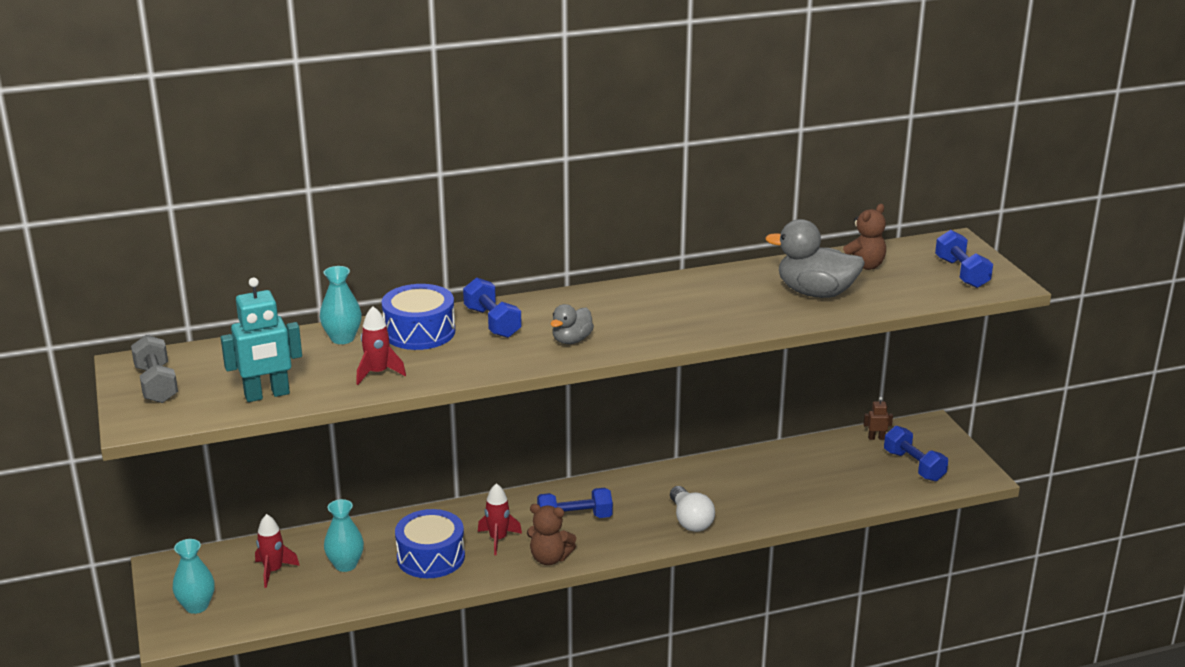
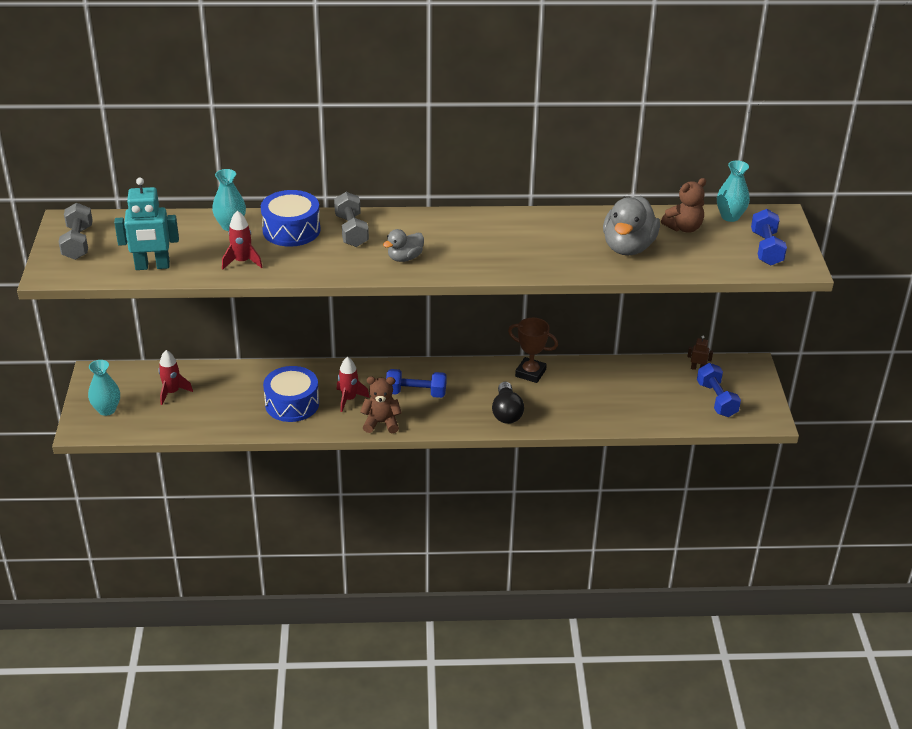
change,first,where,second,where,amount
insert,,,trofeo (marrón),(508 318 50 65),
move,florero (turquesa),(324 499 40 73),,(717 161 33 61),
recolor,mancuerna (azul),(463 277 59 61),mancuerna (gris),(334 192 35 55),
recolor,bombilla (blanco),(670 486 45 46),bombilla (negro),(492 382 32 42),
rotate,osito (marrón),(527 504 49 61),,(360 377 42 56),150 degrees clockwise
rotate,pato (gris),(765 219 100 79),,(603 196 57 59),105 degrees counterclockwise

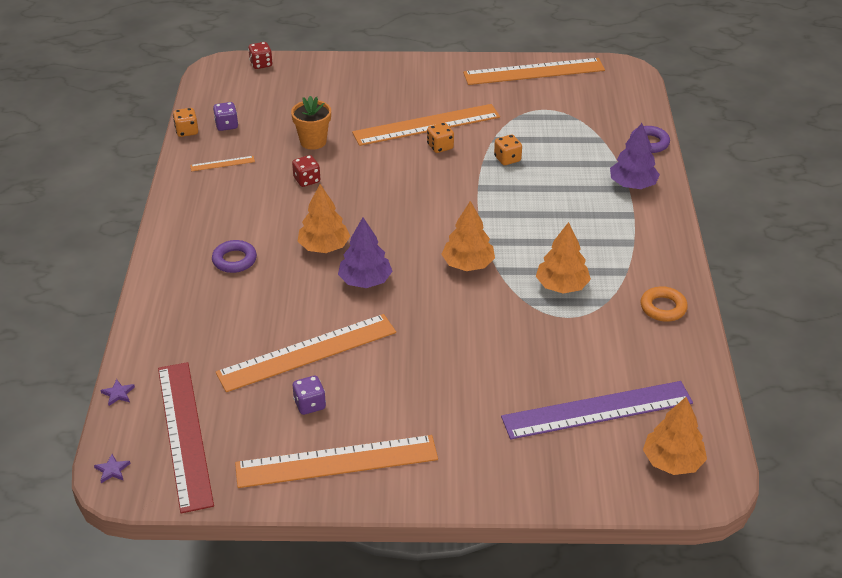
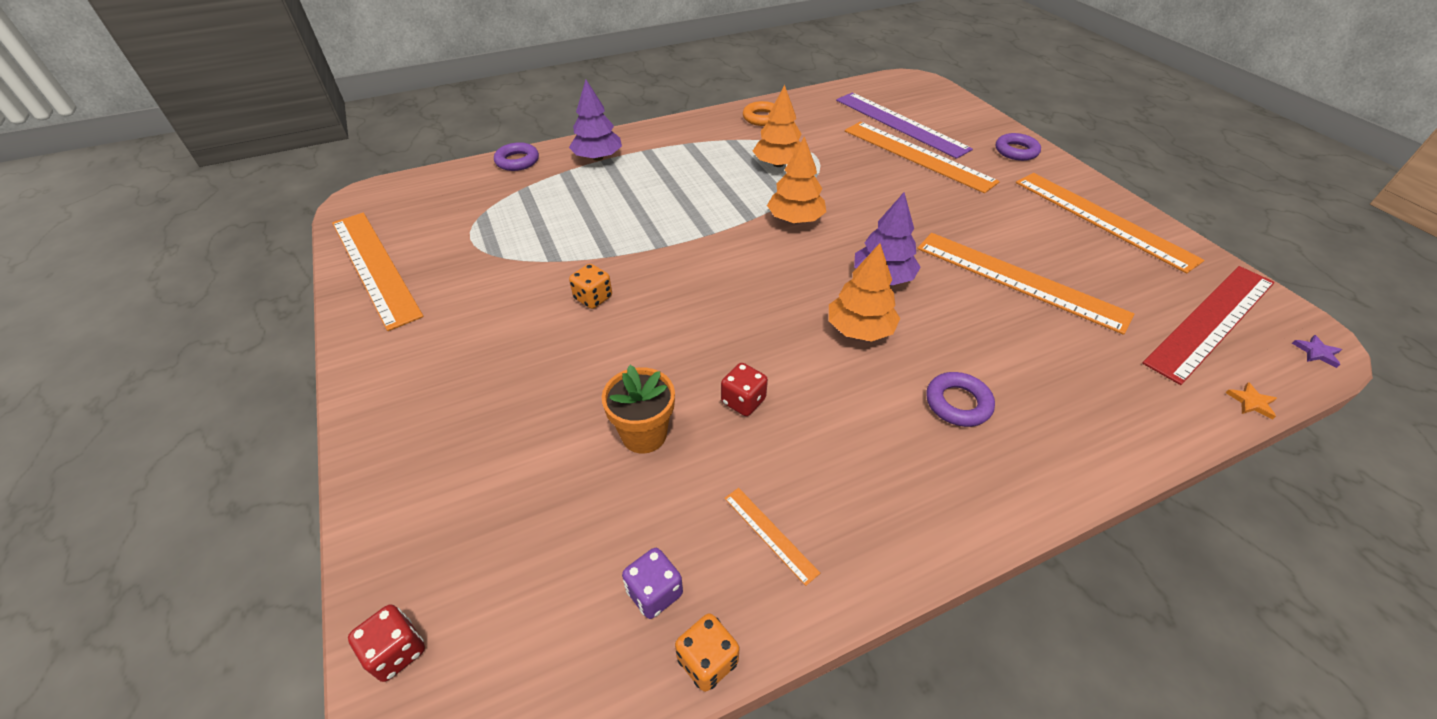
change,first,where,second,where,amount
delete,dado (morado),(293 376 33 39),,,
delete,dado (naranja),(494 135 28 30),,,
delete,árbol (naranja),(643 397 64 78),,,
insert,,,anillo (morado),(996 133 45 28),
move,regla (naranja),(352 104 148 42),,(845 122 155 71),
recolor,estrella (morado),(100 379 35 27),estrella (naranja),(1226 382 51 38),

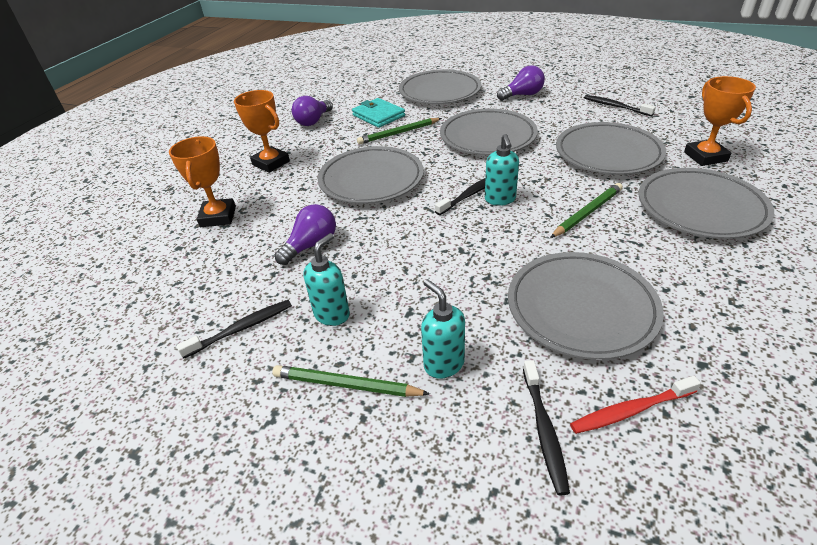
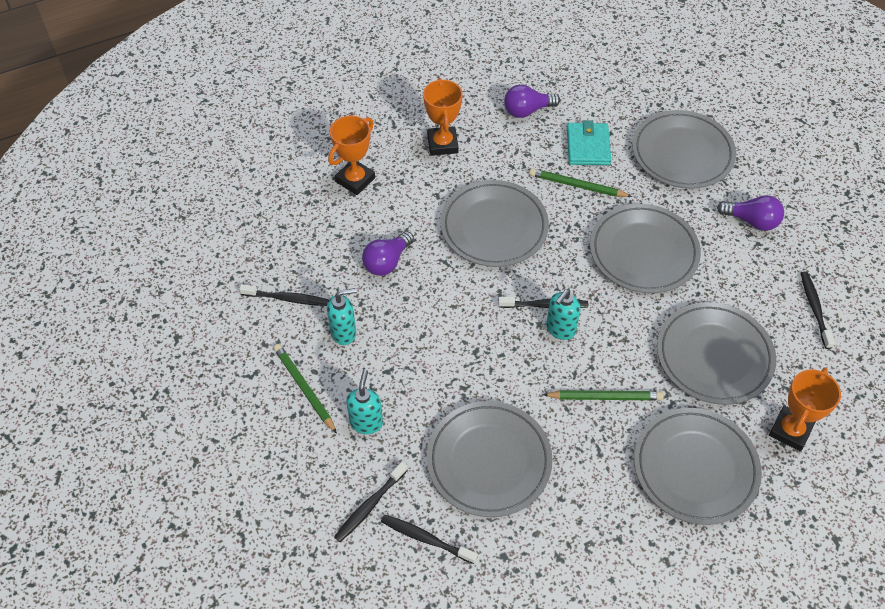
change,first,where,second,where,amount
recolor,cepillo de dientes (rojo),(570 376 131 58),cepillo de dientes (negro),(381 515 96 49),
rotate,bombilla (morado),(275 204 61 61),,(362 231 52 45),135 degrees clockwise

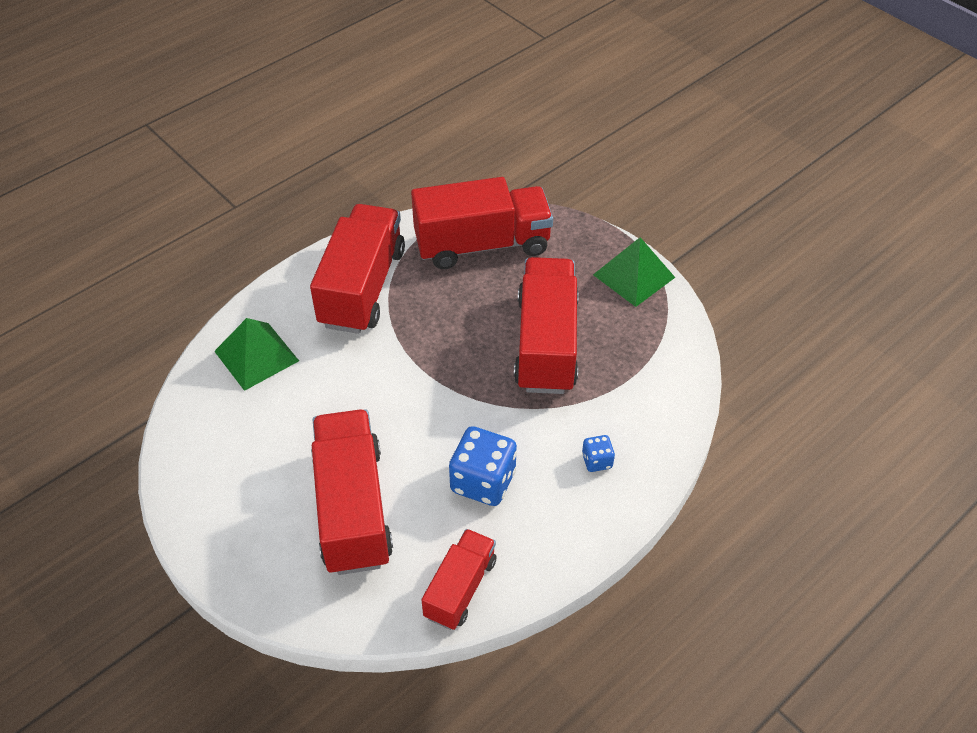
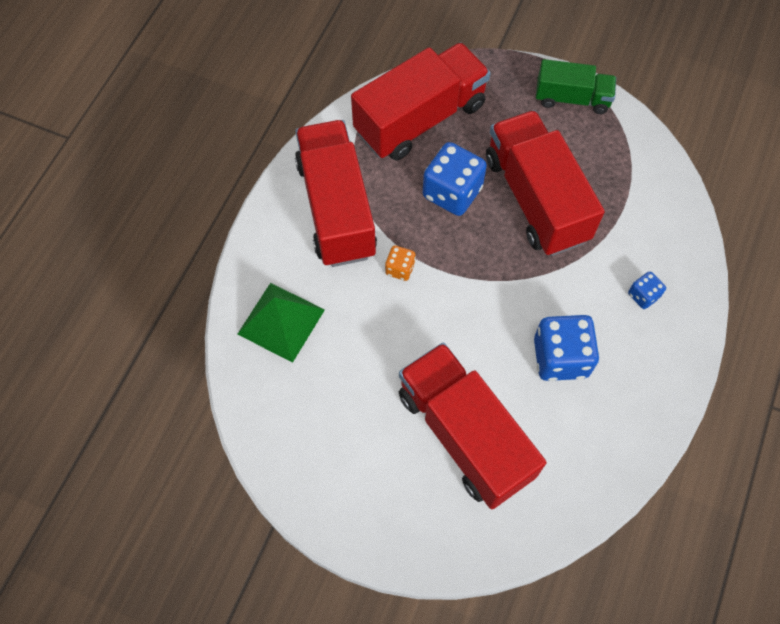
change,first,where,second,where,amount
delete,camión (rojo),(422 529 74 101),,,
insert,,,dado (naranja),(385 246 31 35),
insert,,,dado (azul),(423 142 64 74),
replace,pirámide (verde),(593 237 82 70),camión (verde),(536 59 80 55),

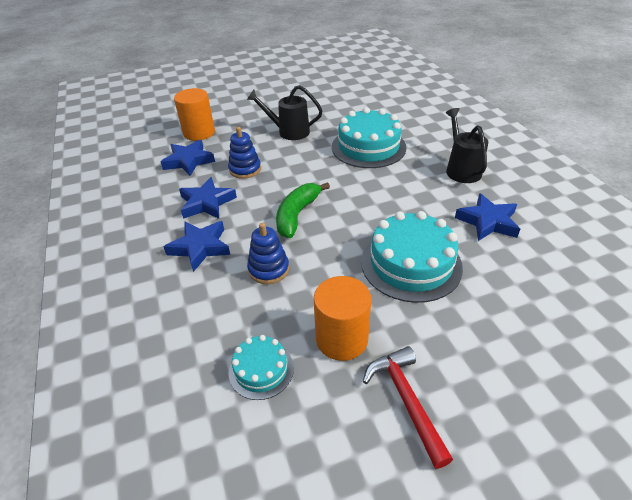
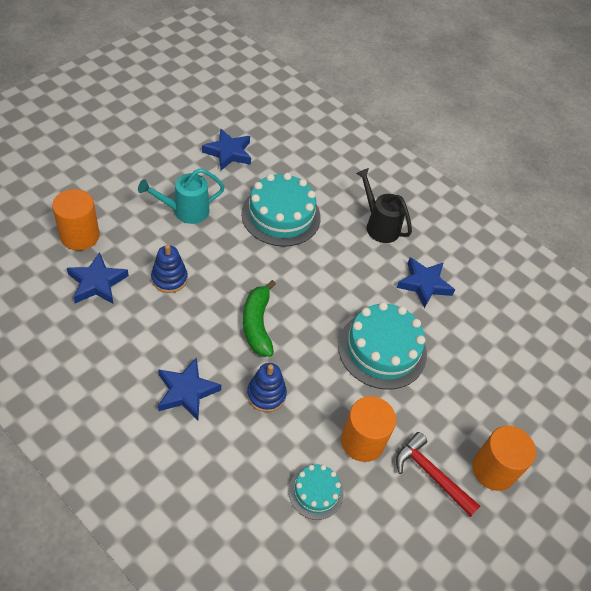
change,first,where,second,where,amount
insert,,,cilindro (naranja),(472 426 64 65),
move,estrella (azul),(179 177 58 42),,(202 129 49 41),
recolor,regadera (negro),(247 85 76 55),regadera (turquesa),(138 168 87 56),

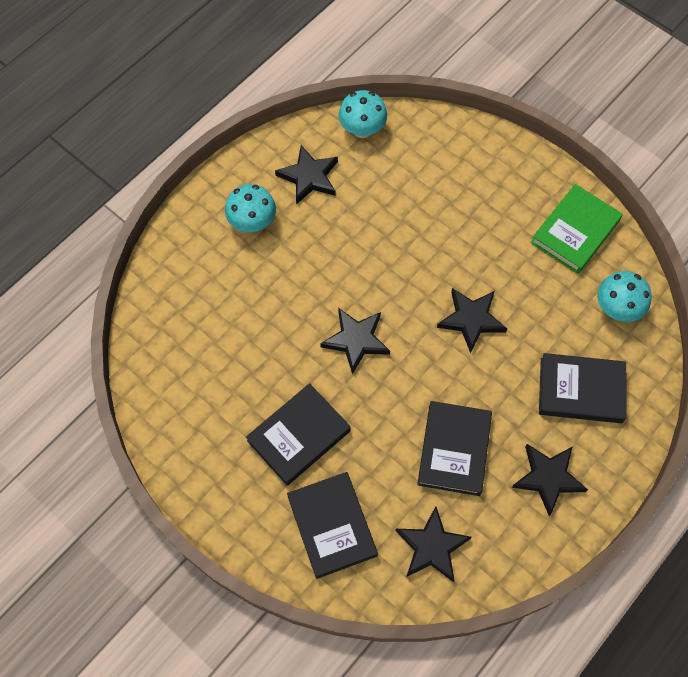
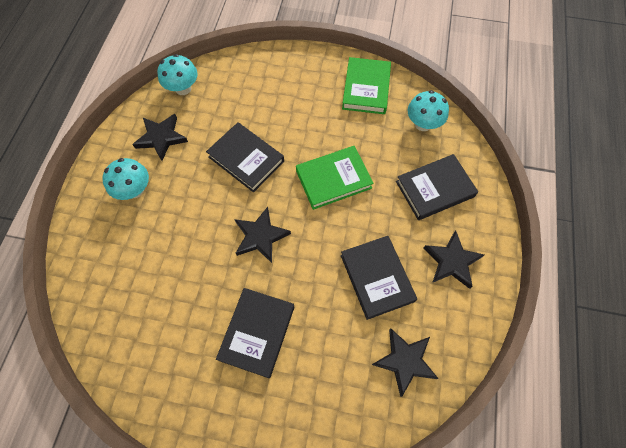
change,first,where,second,where,amount
move,libro (negro),(287 472 91 107),,(206 122 78 71),
replace,estrella (negro),(437 288 70 65),libro (verde),(296 146 78 64),

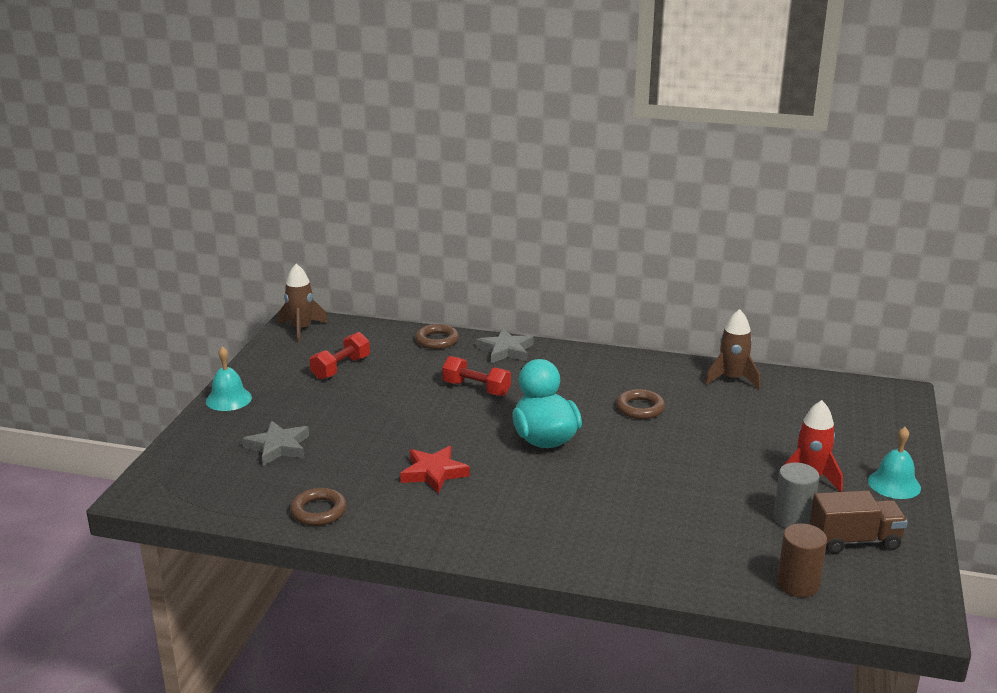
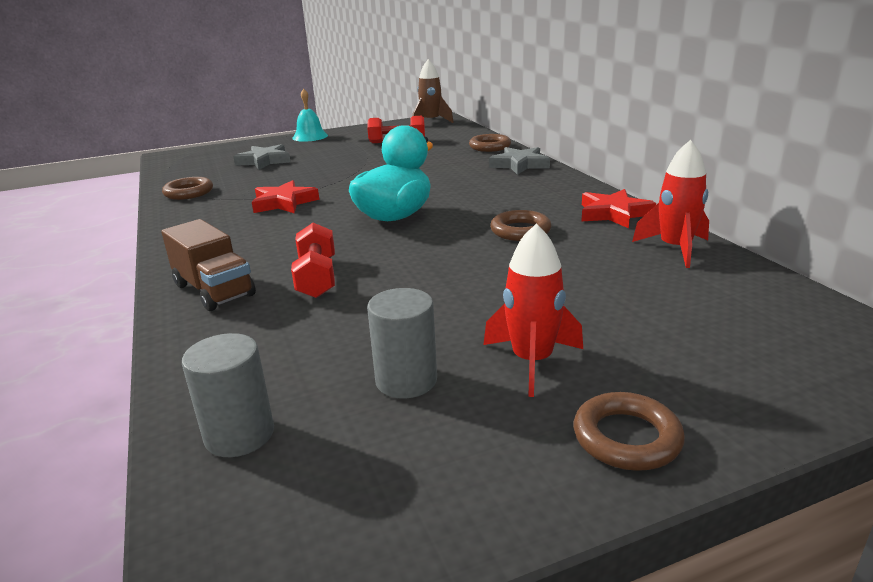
change,first,where,second,where,amount
insert,,,estrella (rojo),(581 189 75 39),
move,mancuerna (rojo),(442 356 69 40),,(291 223 44 75),
move,camión (marrón),(810 490 98 64),,(161 219 95 92),
replace,campana (turquesa),(868 427 53 72),anillo (marrón),(574 392 111 79),
recolor,cohete (marrón),(705 309 55 80),cohete (rojo),(632 140 77 128),
recolor,cilindro (marrón),(777 523 50 74),cilindro (gris),(182 333 92 124),

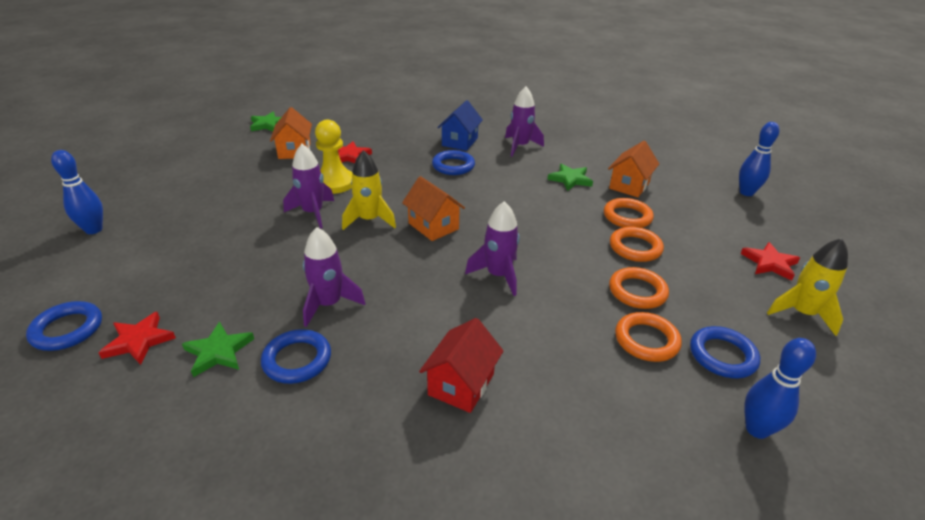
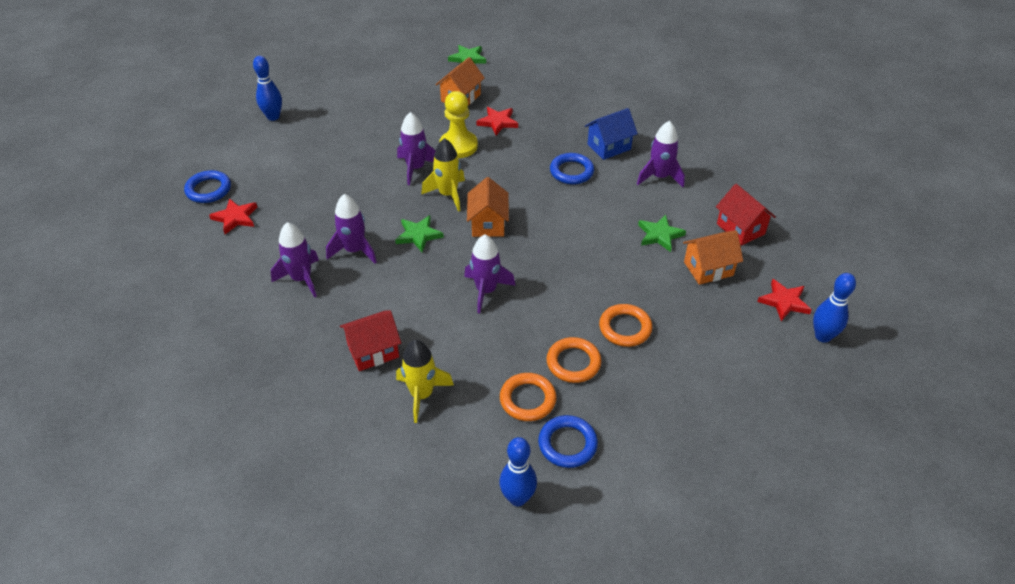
change,first,where,second,where,amount
delete,anillo (naranja),(604 198 50 30),,,
insert,,,casa (rojo),(716 184 60 62),
move,estrella (verde),(182 322 72 55),,(395 215 49 37),
move,estrella (rojo),(740 242 60 39),,(757 279 55 42),
move,cohete (amarillo),(767 238 81 98),,(396 340 58 83),
replace,anillo (azul),(261 329 70 55),cohete (morado),(271 222 48 76),

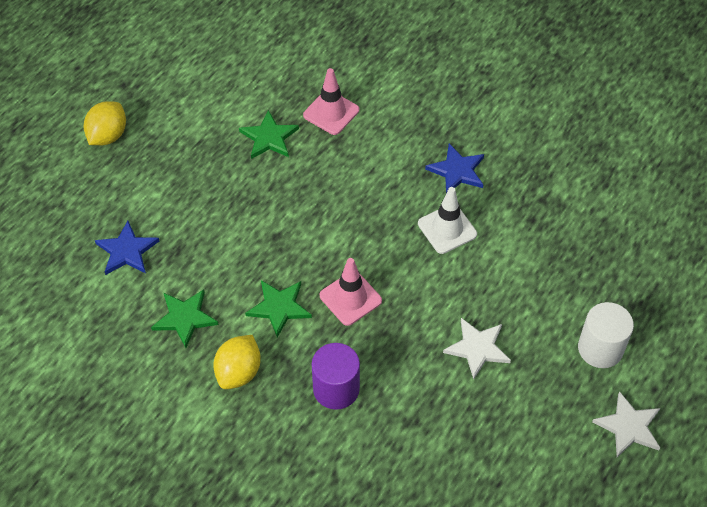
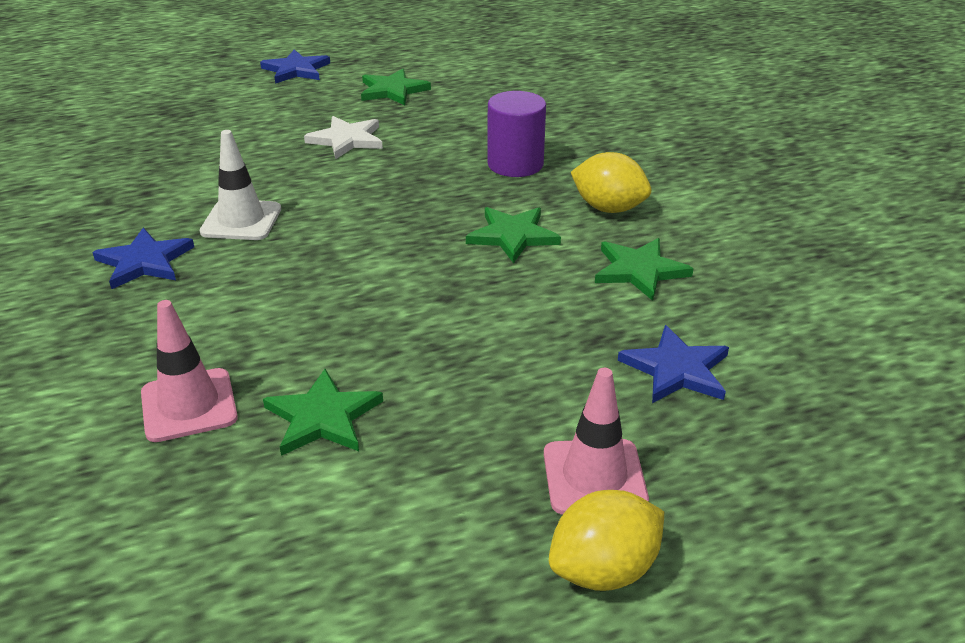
change,first,where,second,where,amount
delete,cilindro (blanco),(578 302 56 66),,,
insert,,,estrella (verde),(361 69 70 36),
move,cono de tráfico (rosa),(320 258 62 68),,(544 368 105 147),
recolor,estrella (blanco),(592 391 68 66),estrella (azul),(260 50 70 34),
rotate,limón (amarillo),(213 335 48 54),,(571 152 80 61),60 degrees clockwise

